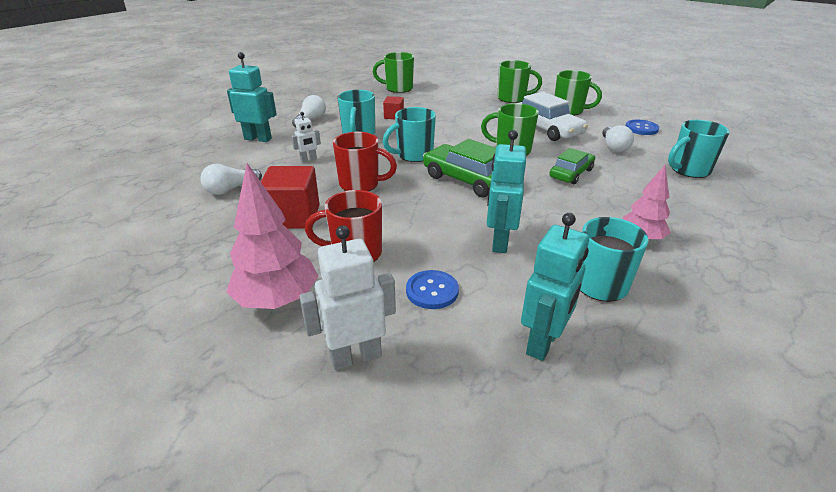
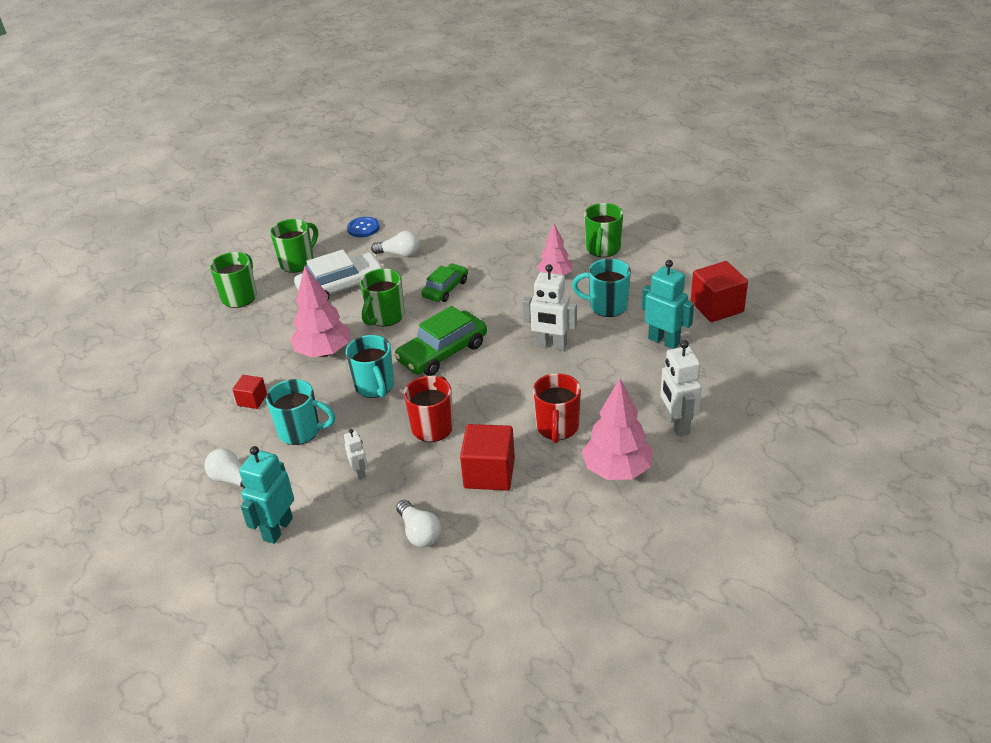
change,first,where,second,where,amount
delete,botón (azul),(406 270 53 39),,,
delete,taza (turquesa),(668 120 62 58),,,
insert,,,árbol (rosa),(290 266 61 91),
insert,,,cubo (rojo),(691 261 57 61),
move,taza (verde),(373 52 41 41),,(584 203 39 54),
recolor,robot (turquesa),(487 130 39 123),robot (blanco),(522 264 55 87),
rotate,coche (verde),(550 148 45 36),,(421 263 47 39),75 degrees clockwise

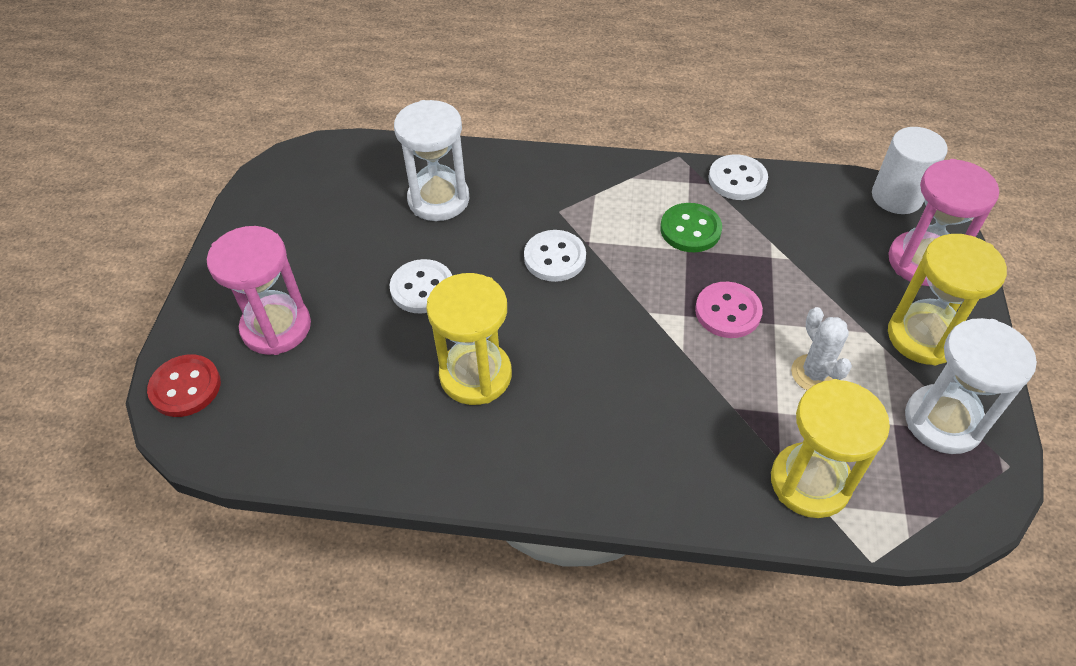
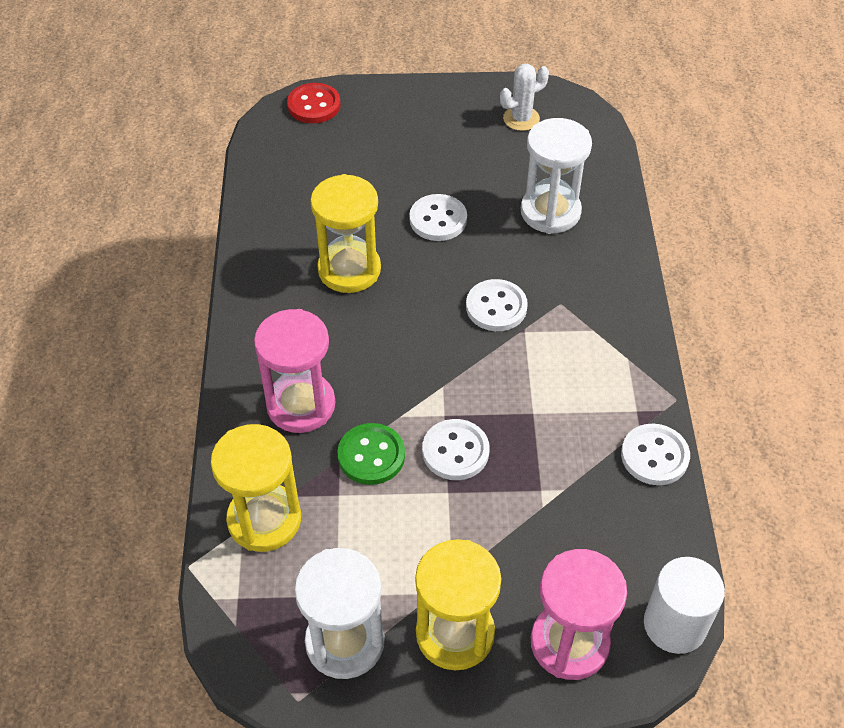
change,first,where,second,where,amount
move,reloj de arena (rosa),(207 226 104 129),,(254 309 81 124),
move,botón (verde),(660 203 62 49),,(338 423 67 62),
move,cactus (blanco),(791 307 61 83),,(500 64 49 67),
recolor,botón (rosa),(695 282 68 56),botón (blanco),(422 419 67 61),

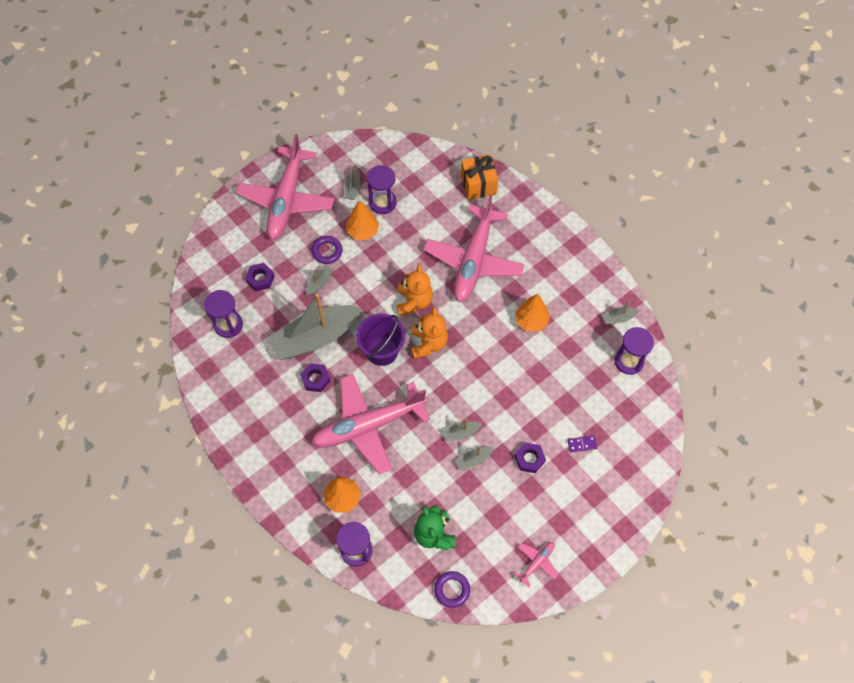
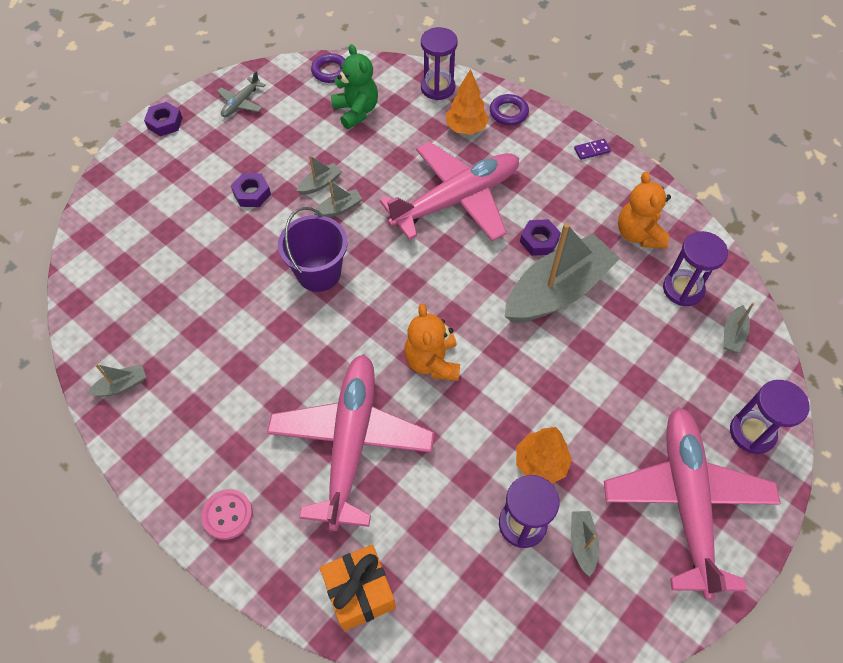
change,first,where,second,where,amount
delete,árbol (naranja),(515 294 35 38),,,
insert,,,botón (rosa),(201 489 52 51),
move,tuerca (morado),(245 263 29 28),,(144 102 39 34),
move,barco (gris),(307 265 26 30),,(723 303 31 50),
move,anillo (morado),(311 236 32 28),,(490 94 39 31),
move,balde (morado),(356 314 49 52),,(278 207 70 85),
move,osito (naranja),(411 307 37 52),,(618 172 53 77),
move,ficha de dominó (morado),(567 435 30 17),,(574 139 37 21),
move,reloj de arena (morado),(615 327 39 48),,(730 380 80 74),
recolor,avión (rosa),(514 542 44 45),avión (gris),(217 71 49 46),

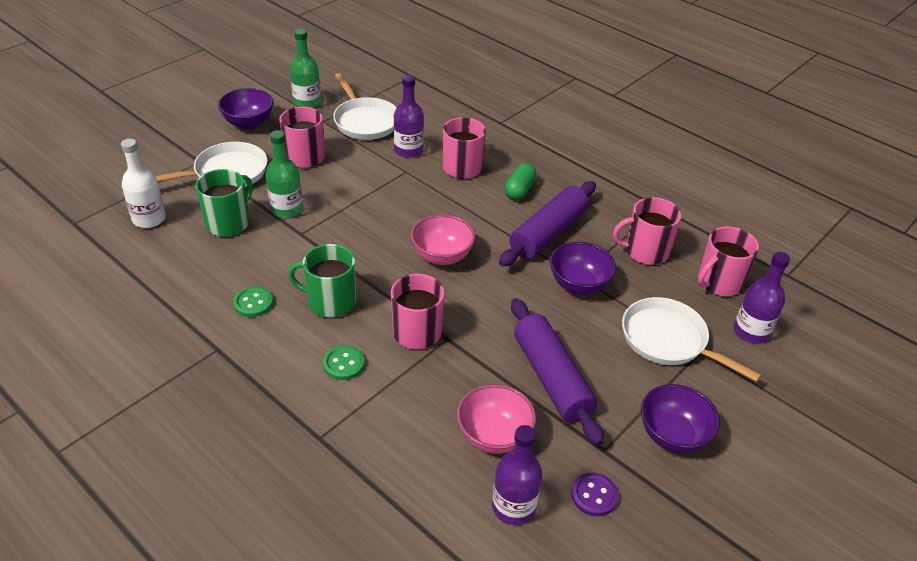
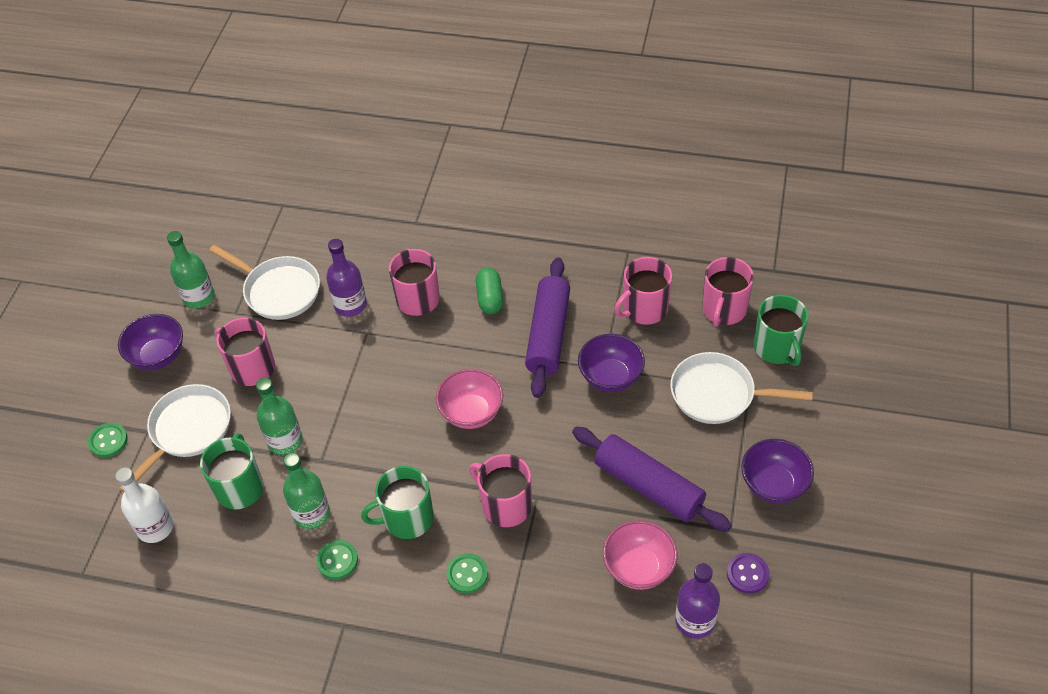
change,first,where,second,where,amount
insert,,,botón (verde),(88 423 40 35),
insert,,,botella (verde),(283 453 47 76),
replace,botella (morado),(734 252 56 92),taza (verde),(754 295 54 71),

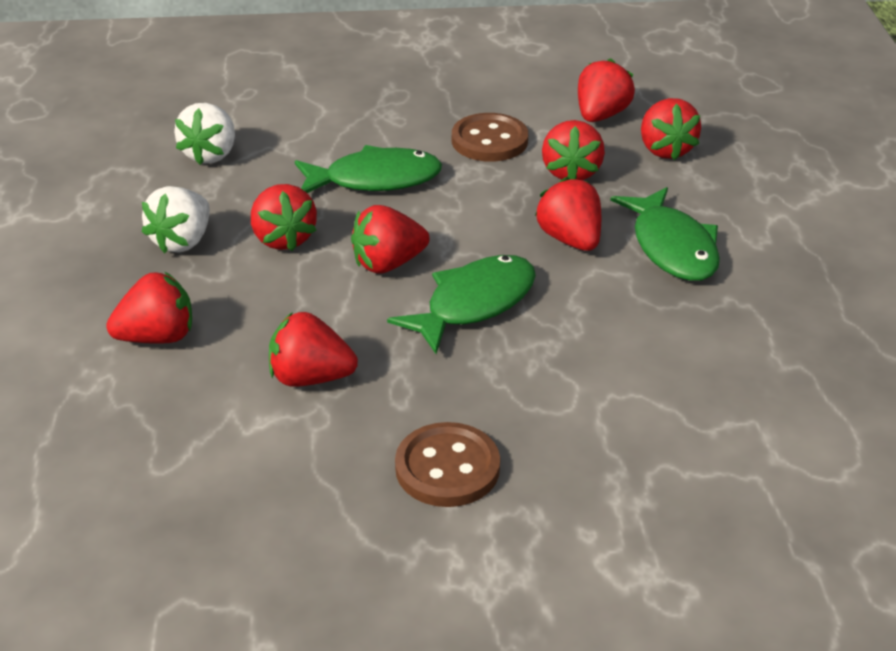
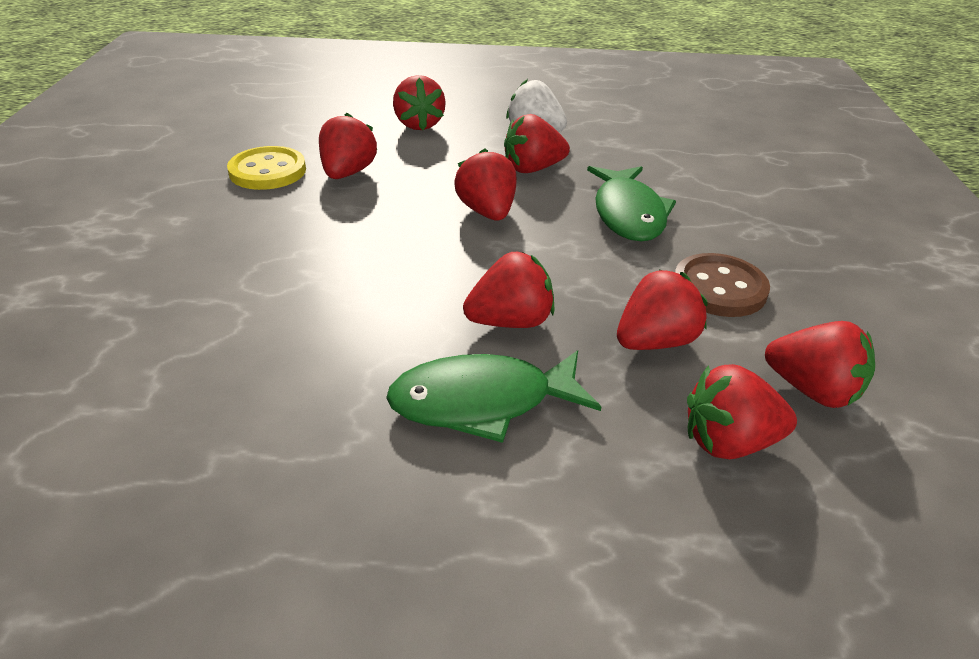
change,first,where,second,where,amount
delete,fresa (blanco),(174 103 61 62),,,
delete,pez (verde),(387 255 149 99),,,
delete,botón (marrón),(395 422 105 85),,,
insert,,,botón (amarillo),(227 146 79 44),
rotate,fresa (rojo),(542 120 63 60),,(617 270 91 80),135 degrees clockwise

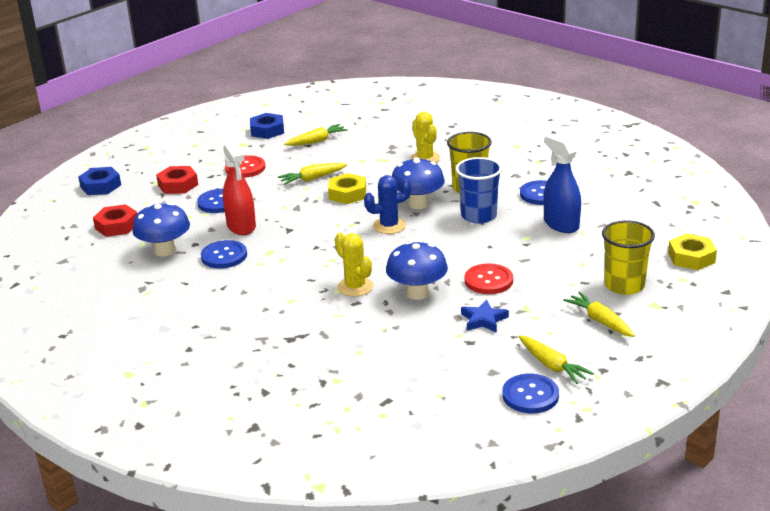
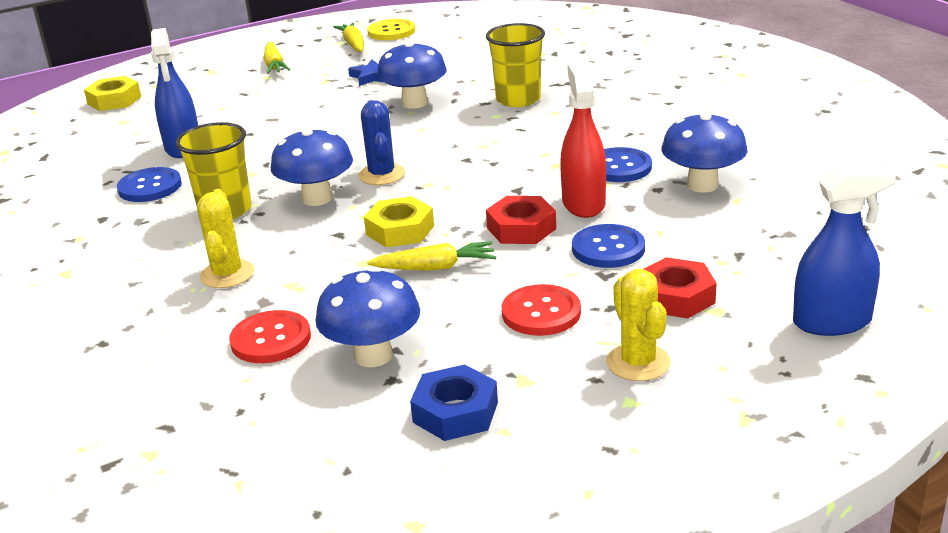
change,first,where,second,where,amount
delete,vaso (azul),(456 157 46 67),,,
move,tuerca (rojo),(93 204 44 33),,(486 196 70 48),
move,cactus (amarillo),(335 233 38 64),,(606 269 65 112),
move,botón (rojo),(465 263 48 31),,(229 310 82 53),
move,vaso (amarillo),(602 220 53 75),,(486 23 59 84),
replace,tuerca (azul),(78 167 43 28),pulverizador (azul),(793 164 104 172),
replace,zanahoria (amarillo),(284 124 64 22),seta (azul),(315 267 105 100),
recolor,botón (azul),(502 374 57 39),botón (amarillo),(367 19 48 21),
rotate,cactus (azul),(364 175 48 59),,(359 100 46 85),75 degrees clockwise

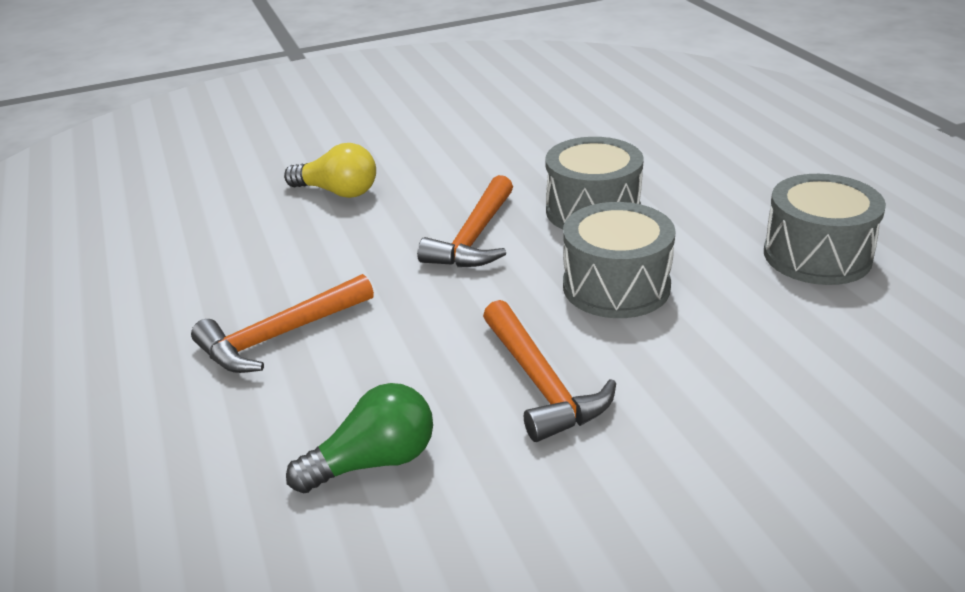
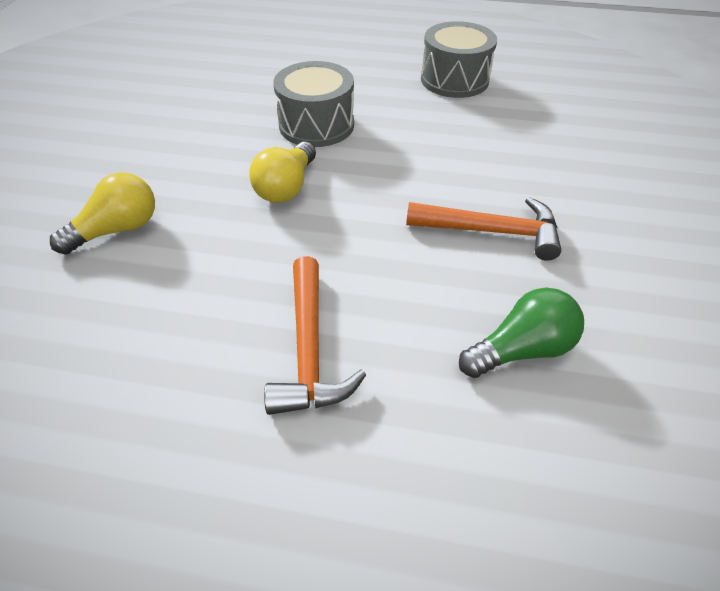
change,first,where,second,where,amount
delete,tambor (gris),(563 202 113 116),,,
replace,martillo (naranja),(417 175 96 92),bombilla (amarillo),(249 142 67 61),
rotate,bombilla (verde),(286 383 147 110),,(459 287 125 91),60 degrees clockwise

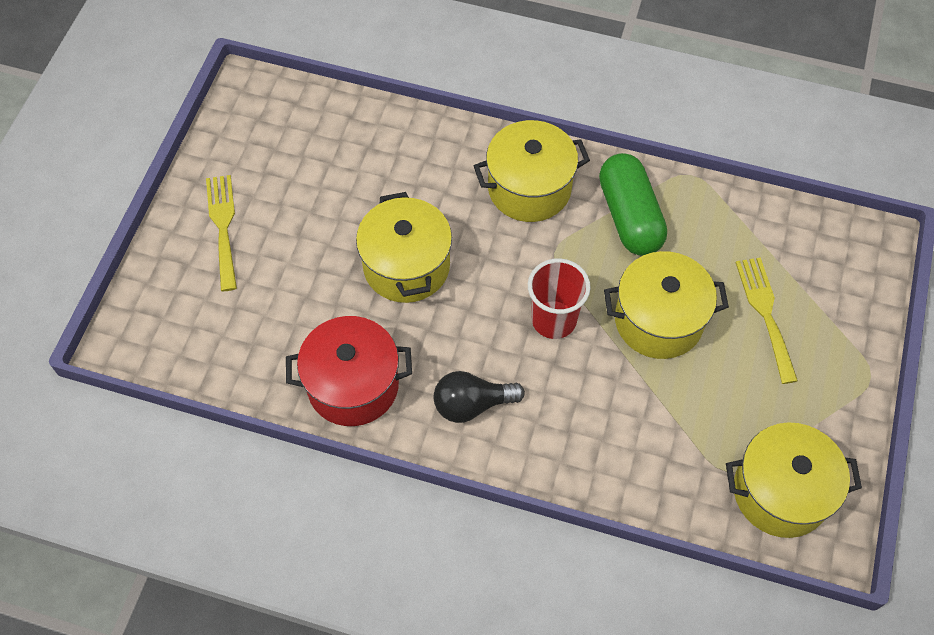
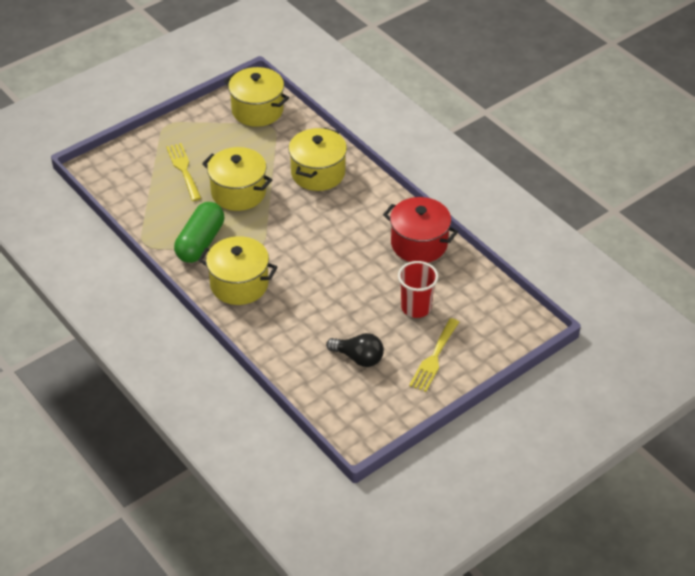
change,first,where,second,where,amount
move,olla (amarillo),(356 192 96 111),,(288 128 59 63),
move,bombilla (negro),(434 371 91 52),,(326 333 58 34),
move,vaso (rojo),(528 258 63 81),,(398 261 41 57),
rotate,tenedor (amarillo),(735 257 63 127),,(166 143 35 58),135 degrees clockwise

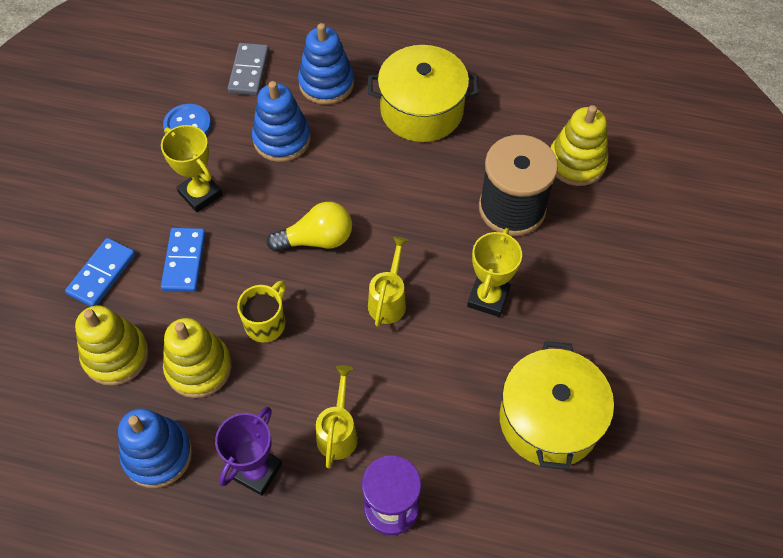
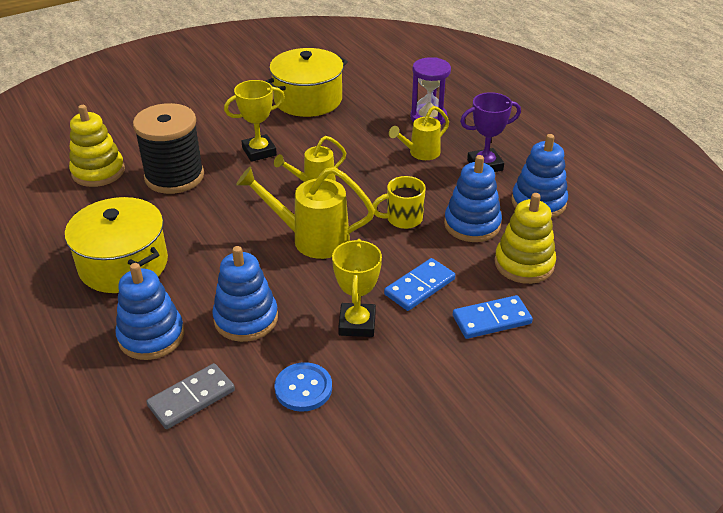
change,first,where,second,where,amount
replace,bombilla (amarillo),(267 202 85 50),regadera (amarillo),(236 166 139 93),
recolor,juguete apilable (amarillo),(163 318 69 80),juguete apilable (azul),(444 155 58 87),

